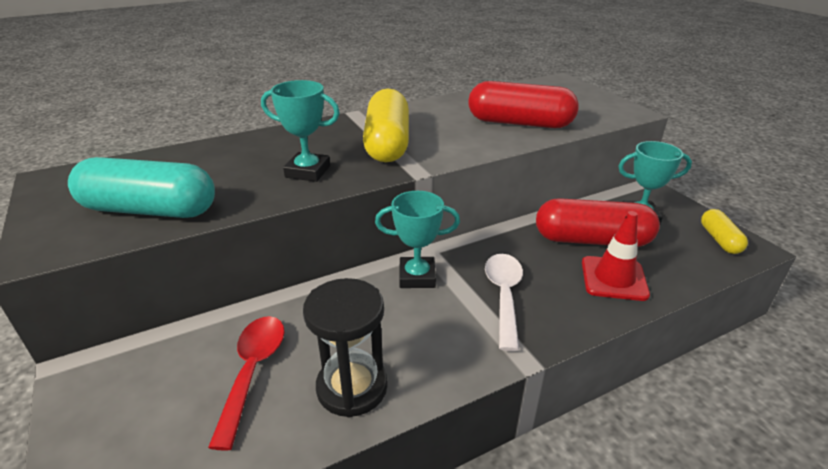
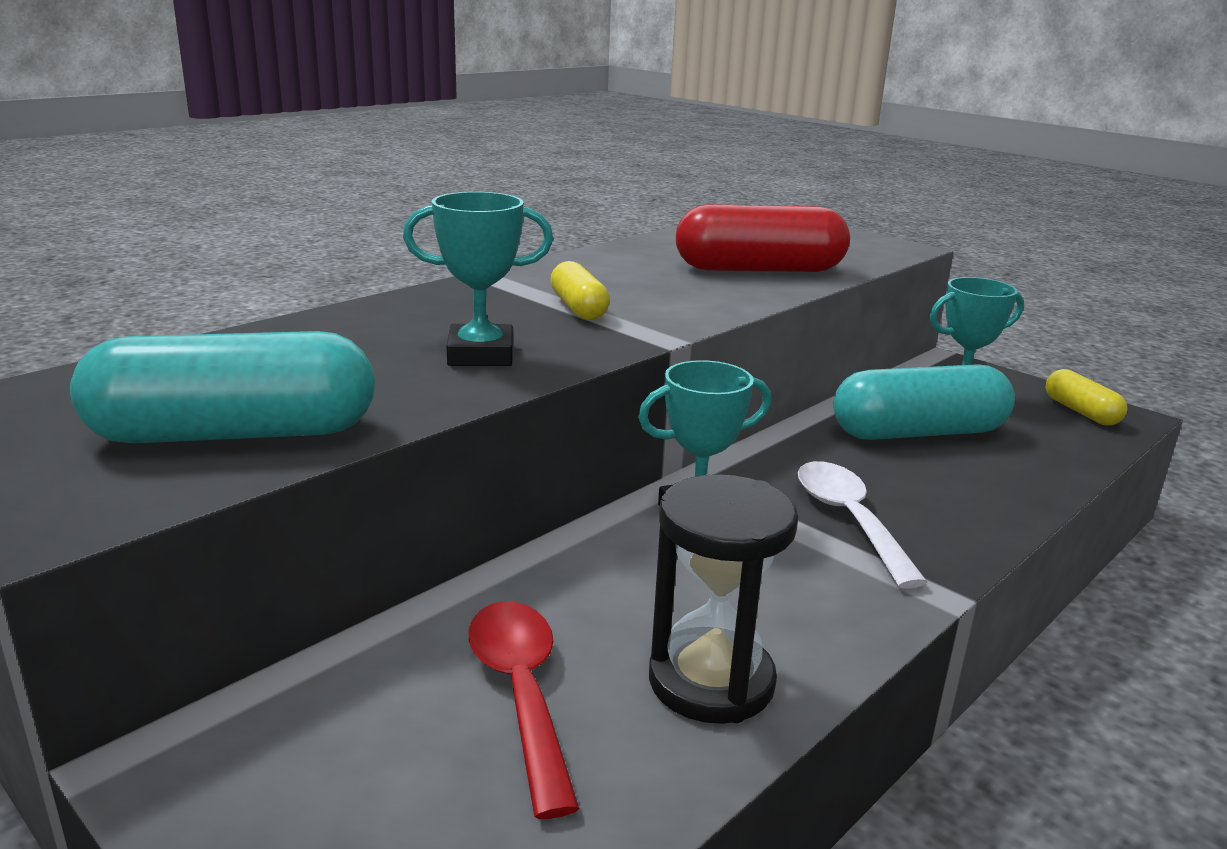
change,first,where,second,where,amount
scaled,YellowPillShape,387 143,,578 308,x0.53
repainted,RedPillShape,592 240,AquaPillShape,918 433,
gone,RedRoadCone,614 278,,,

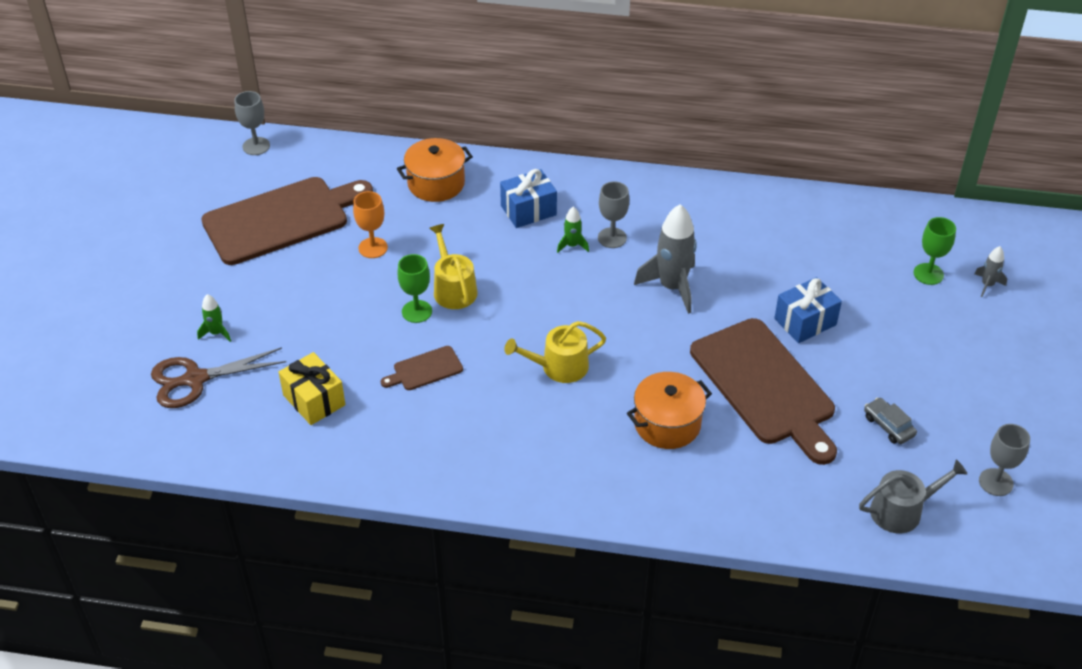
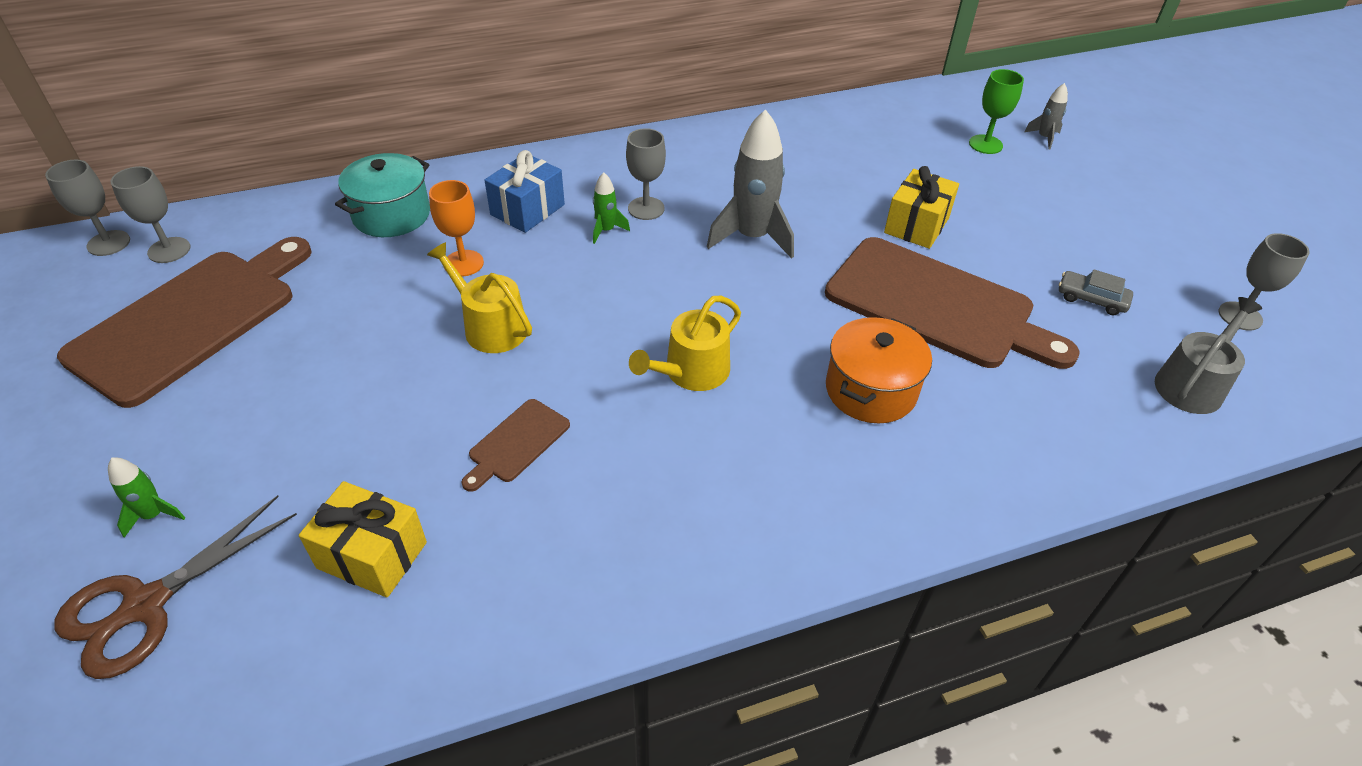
change,first,where,second,where,amount
repainted,OrangeCookingPot,436 183,AquaCookingPot,391 215,
shifted,OrangeWineGlass,373 248,,463 263,
gone,GreenWineGlass,417 311,,,
repainted,RoyalBlueWrappedGift,805 322,YellowWrappedGift,916 225,
new,,,GreyWineGlass,169 250,

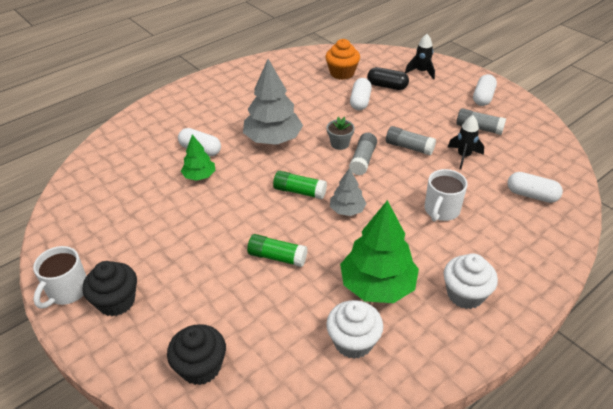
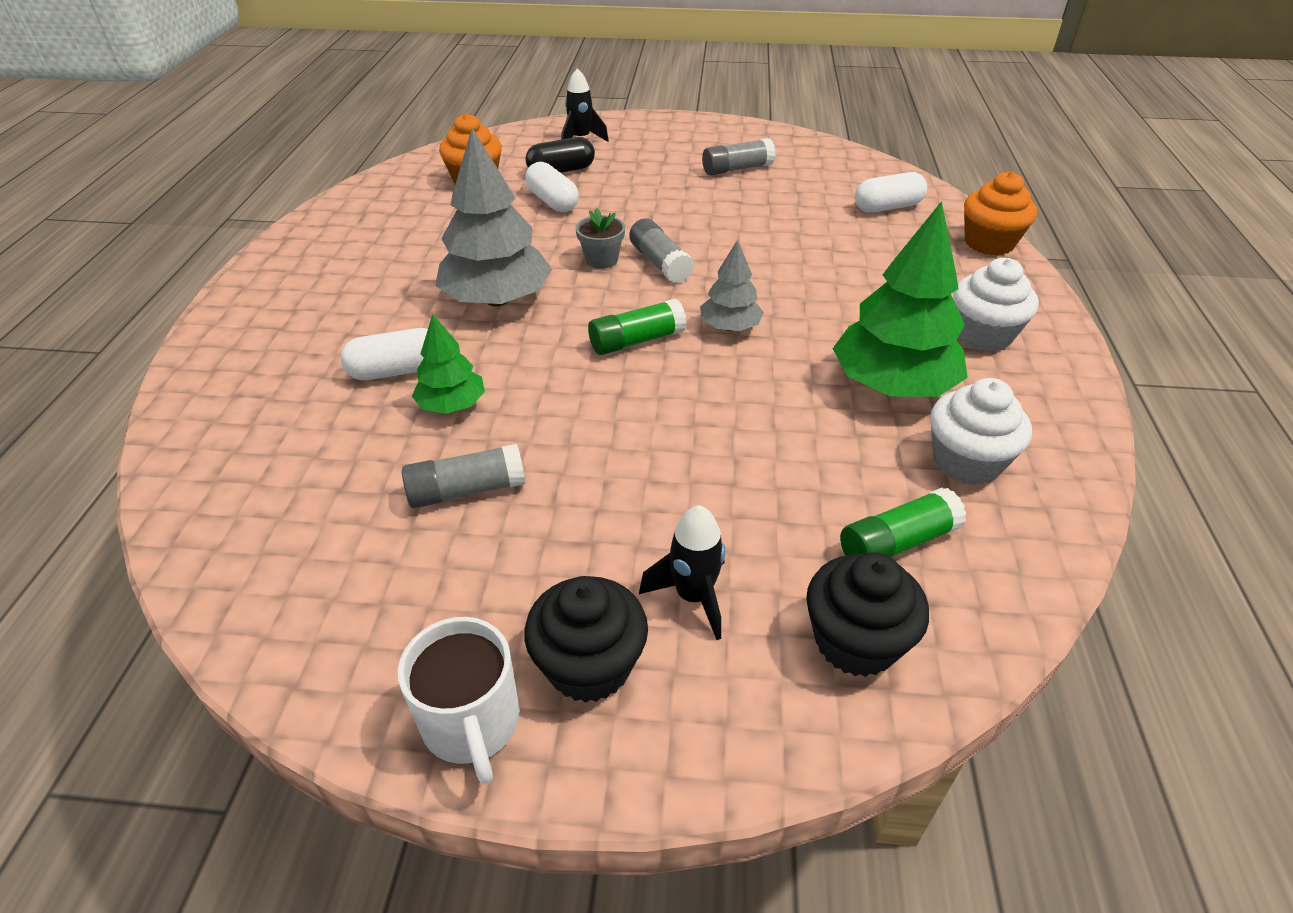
change,first,where,second,where,amount
gone,SnowWhitePillShape,483 97,,,
shifted,JetBlackSpaceship,463 156,,693 596,
shifted,GreyStickOfGlue,409 147,,466 490,
gone,SnowWhiteTeaMug,441 210,,,
shifted,GreenStickOfGlue,277 257,,897 543,
new,,,OrangeFairyCake,989 243,

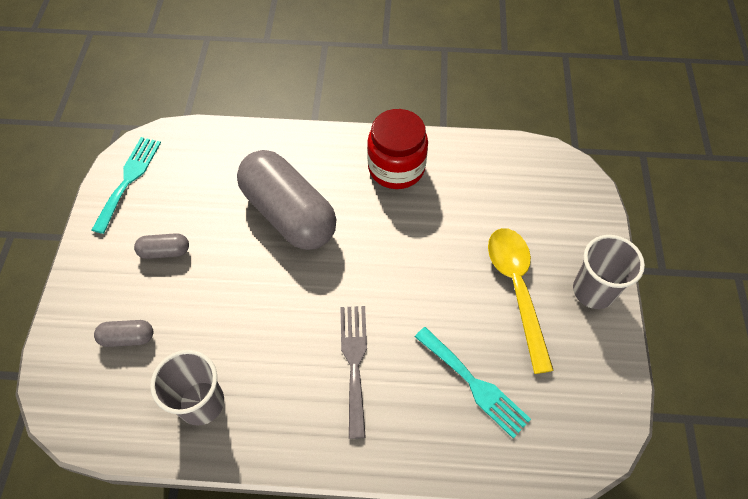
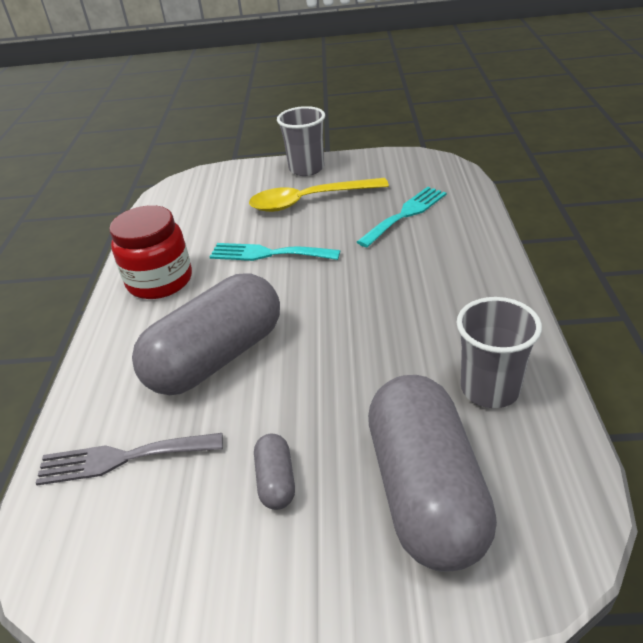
change,first,where,second,where,amount
shifted,AquaFork,129 179,,268 254,
shifted,GreyFork,354 362,,122 458,
scaled,GreyPillShape,128 337,,425 491,x2.40

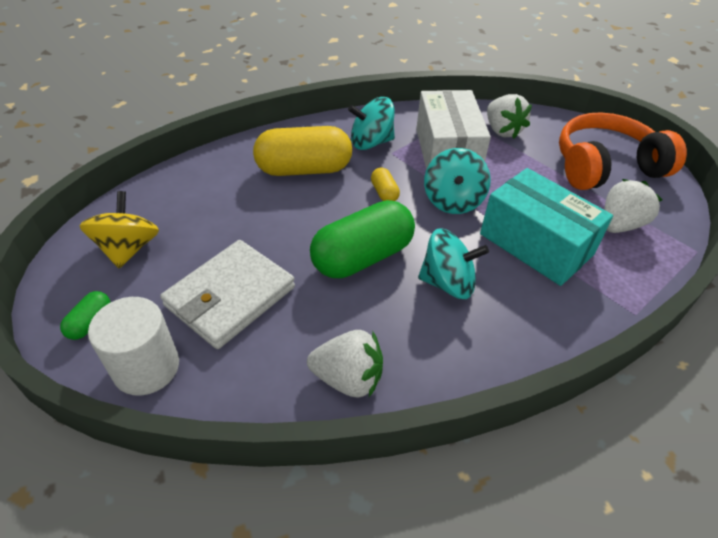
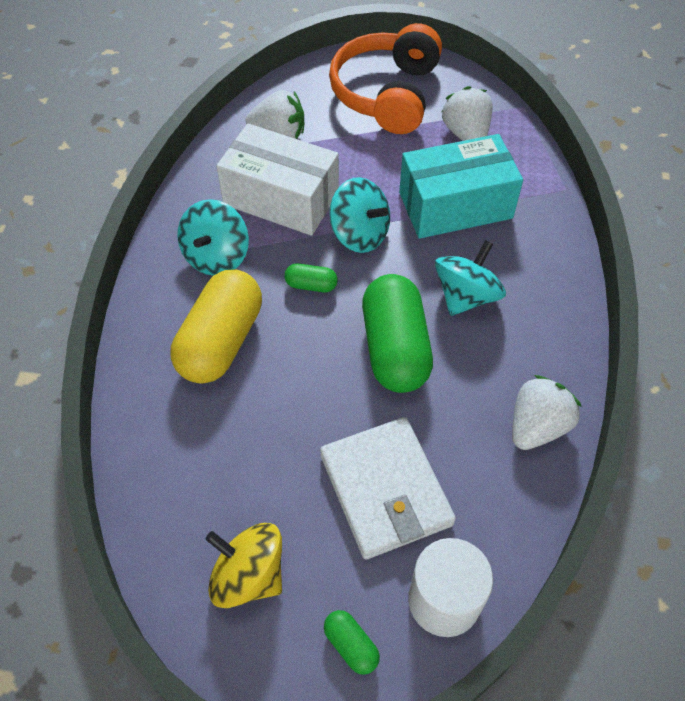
change,first,where,second,where,amount
repainted,YellowPillShape,384 193,GreenPillShape,311 285,

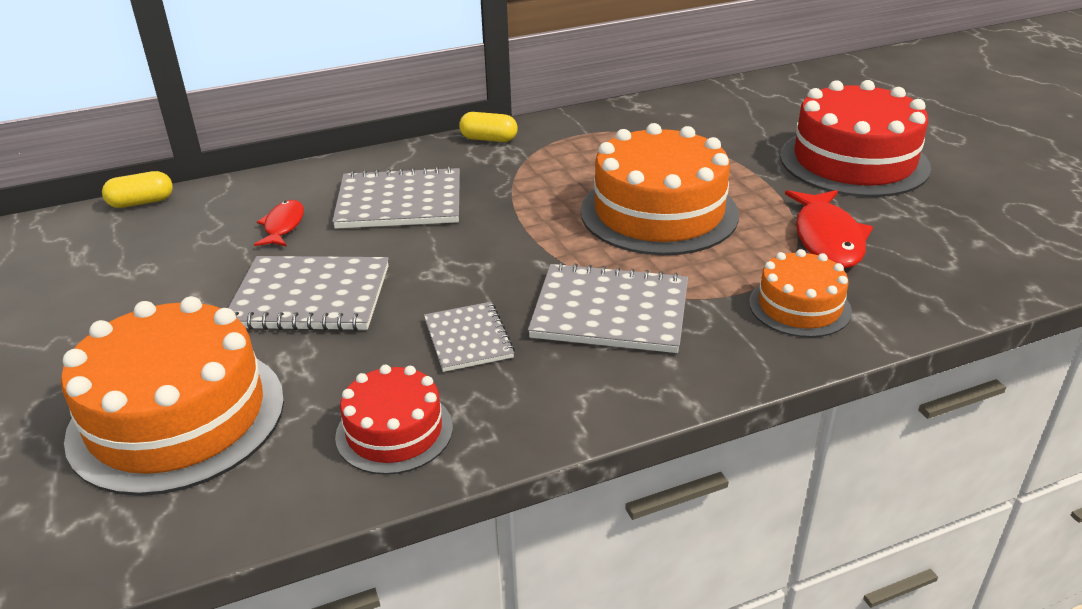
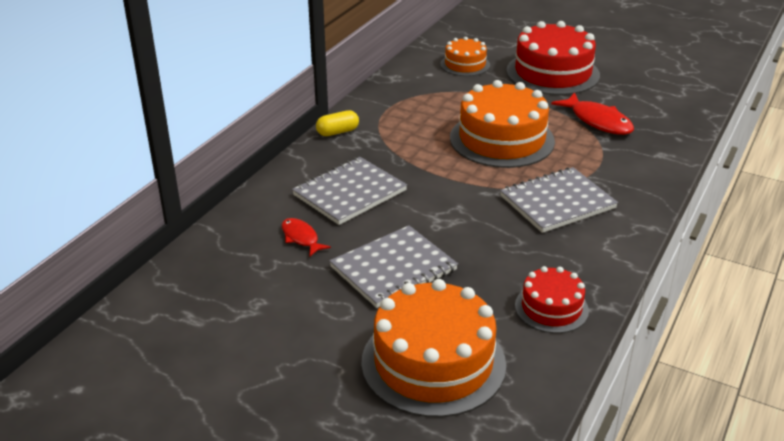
change,first,where,second,where,amount
gone,YellowPillShape,141 202,,,
shifted,OrangeGateau,799 306,,465 64,
gone,GreyNotepad,468 339,,,

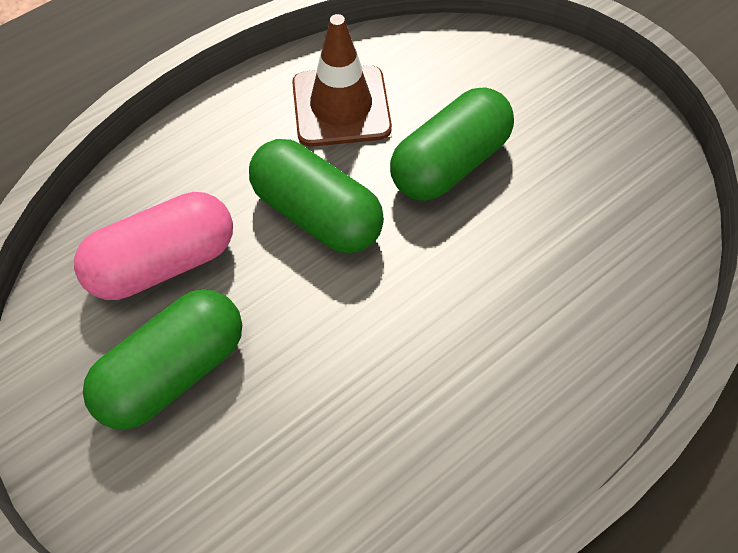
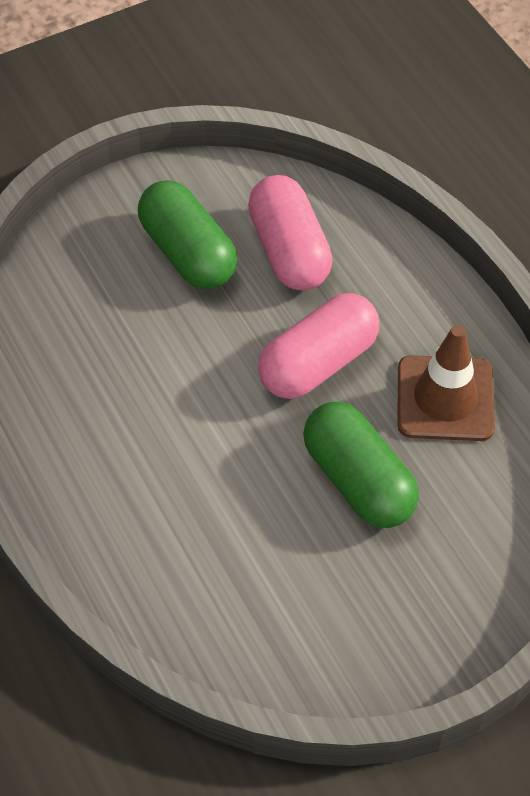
change,first,where,second,where,amount
repainted,GreenPillShape,317 214,RosePinkPillShape,318 363,

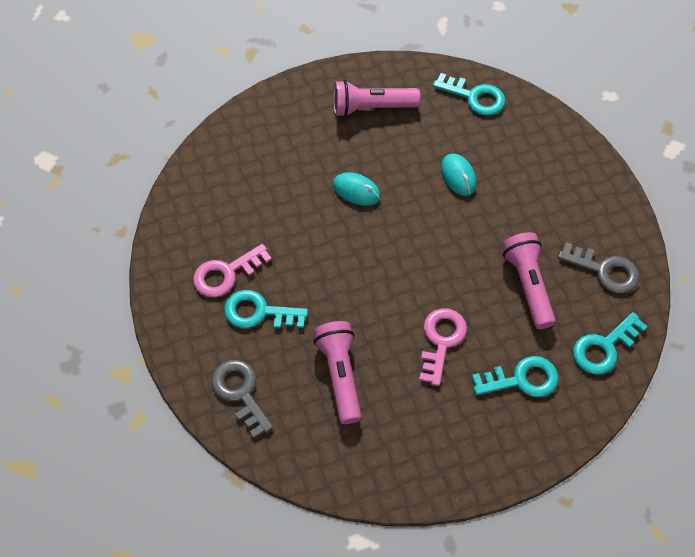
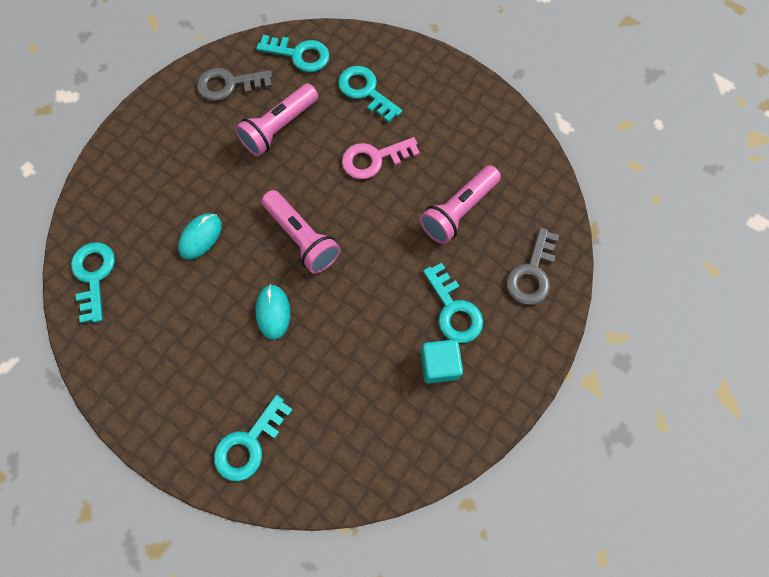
change,first,where,second,where,amount
shifted,RosePinkFlashlight,371 108,,302 238,
rotated,GreyDoorKey,604 270,,229 85,90 degrees counterclockwise
swapped,RosePinkDoorKey,226 274,AquaSolidCube,439 365,
new,,,AquaDoorKey,249 444,

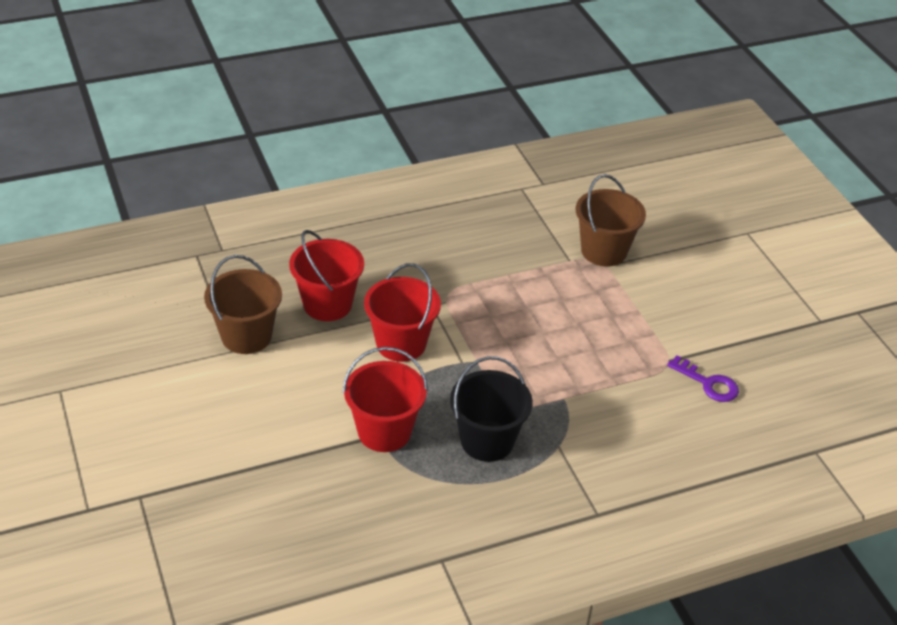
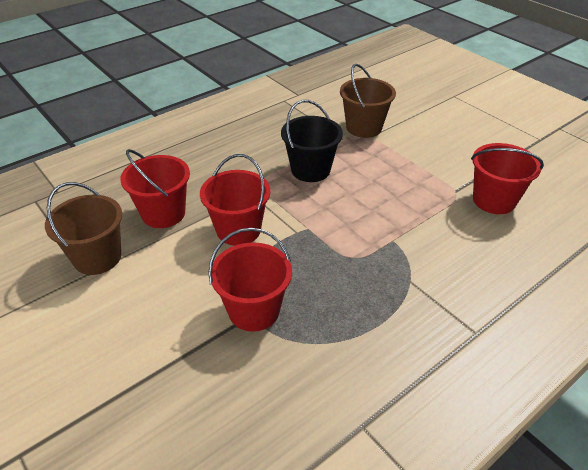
change,first,where,second,where,amount
swapped,VioletDoorKey,708 383,RedSandBucket,494 200,
shifted,JetBlackSandBucket,487 441,,310 170,

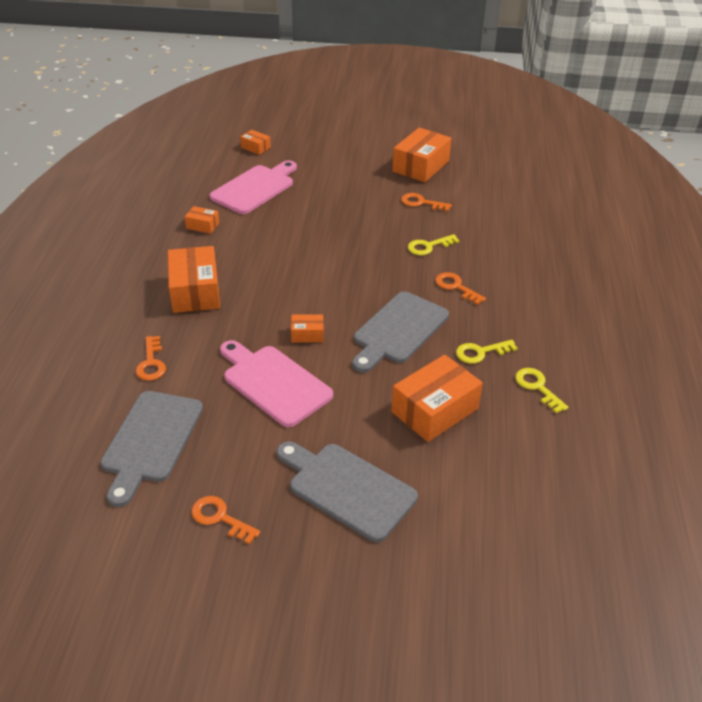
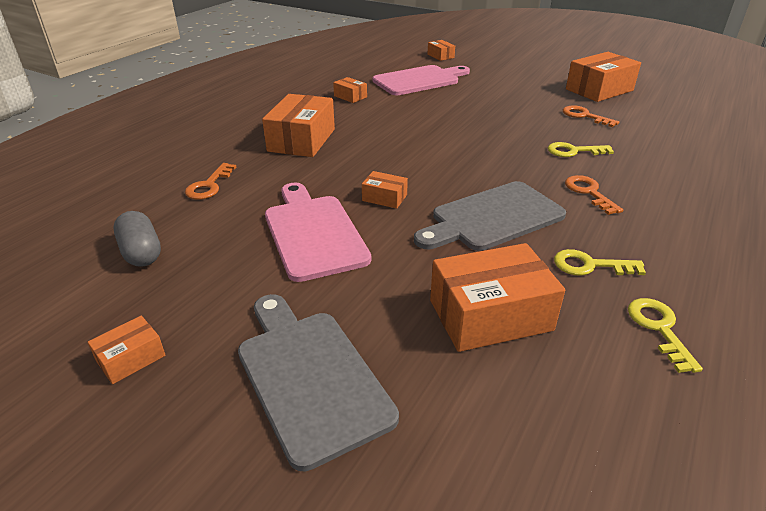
change,first,where,second,where,amount
swapped,GreyBreadBoard,151 441,GreyPillShape,141 252,
swapped,OrangeDoorKey,220 518,OrangeBox,131 358,

